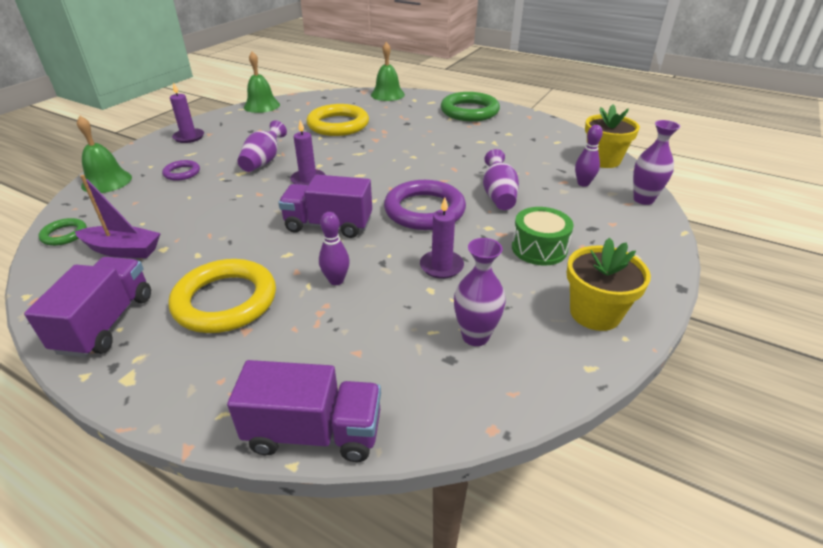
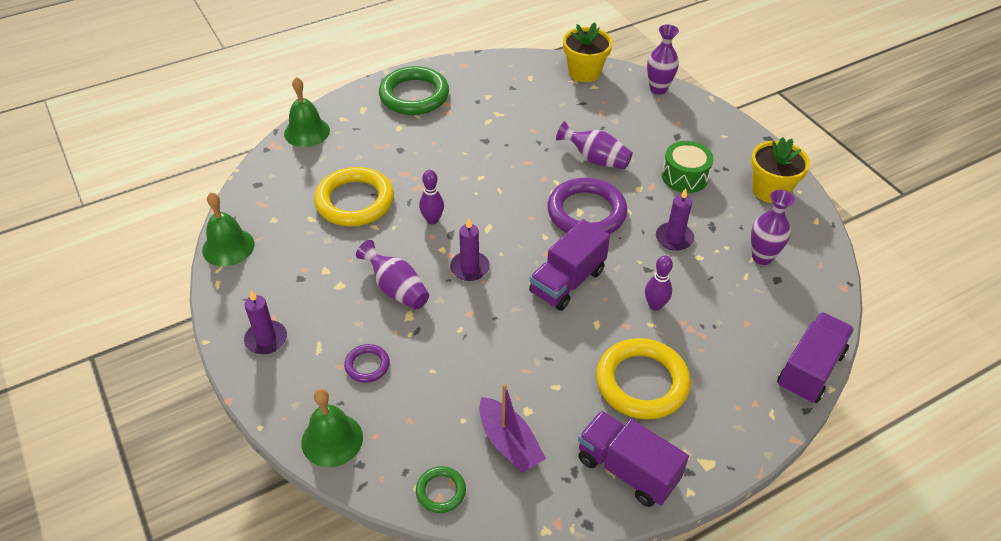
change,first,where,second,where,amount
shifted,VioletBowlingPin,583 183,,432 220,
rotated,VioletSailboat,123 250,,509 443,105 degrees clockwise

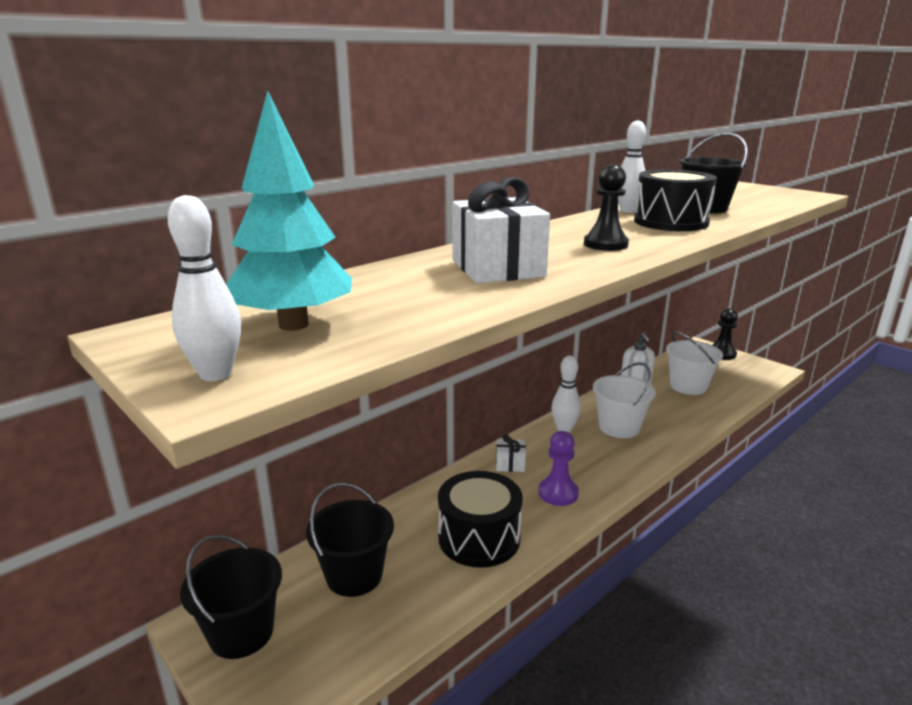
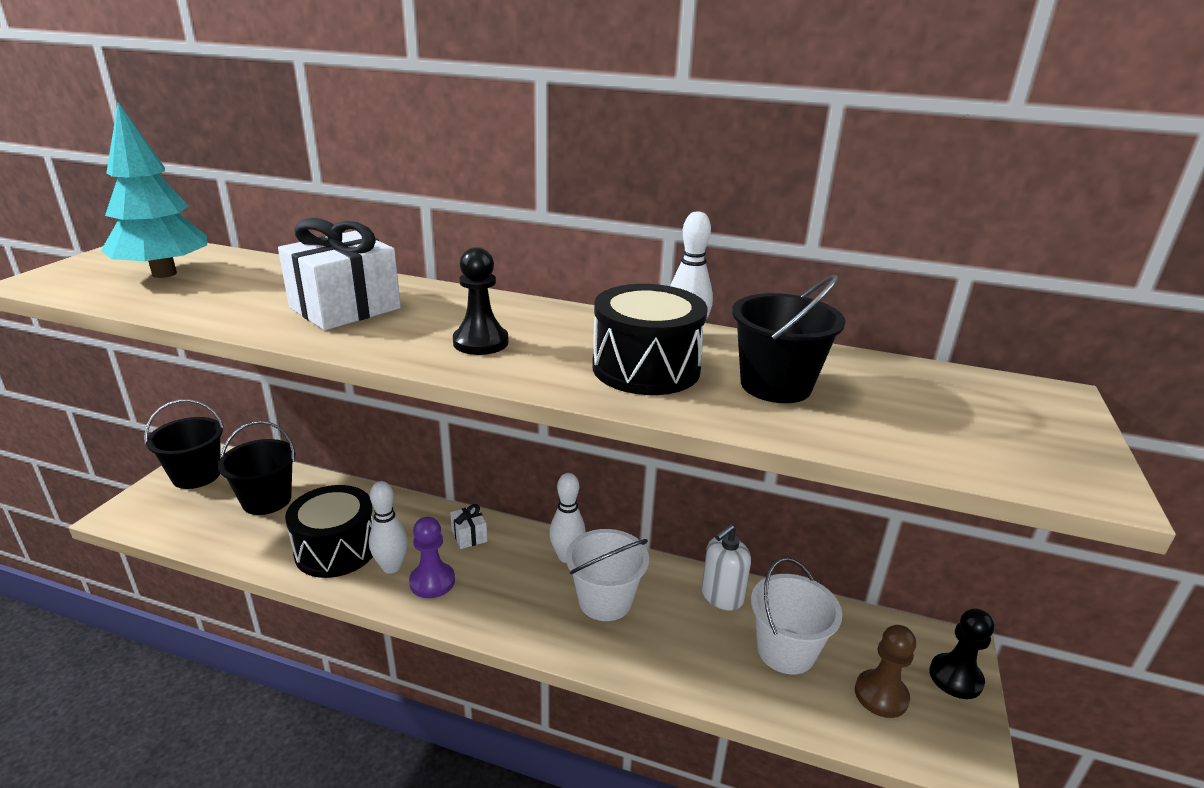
change,first,where,second,where,amount
shifted,SnowWhiteBowlingPin,215 374,,391 567,
new,,,DarkBrownChessPawn,881 695,

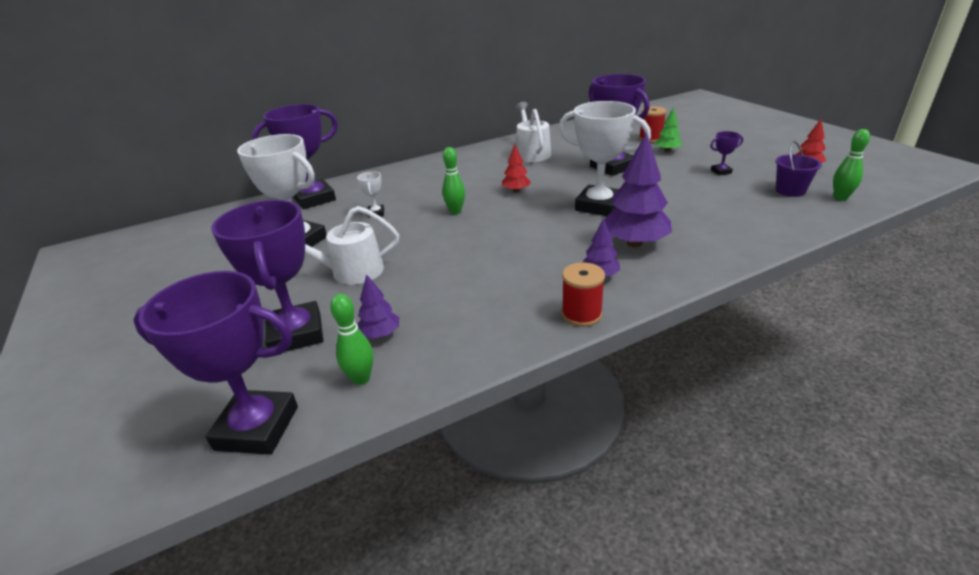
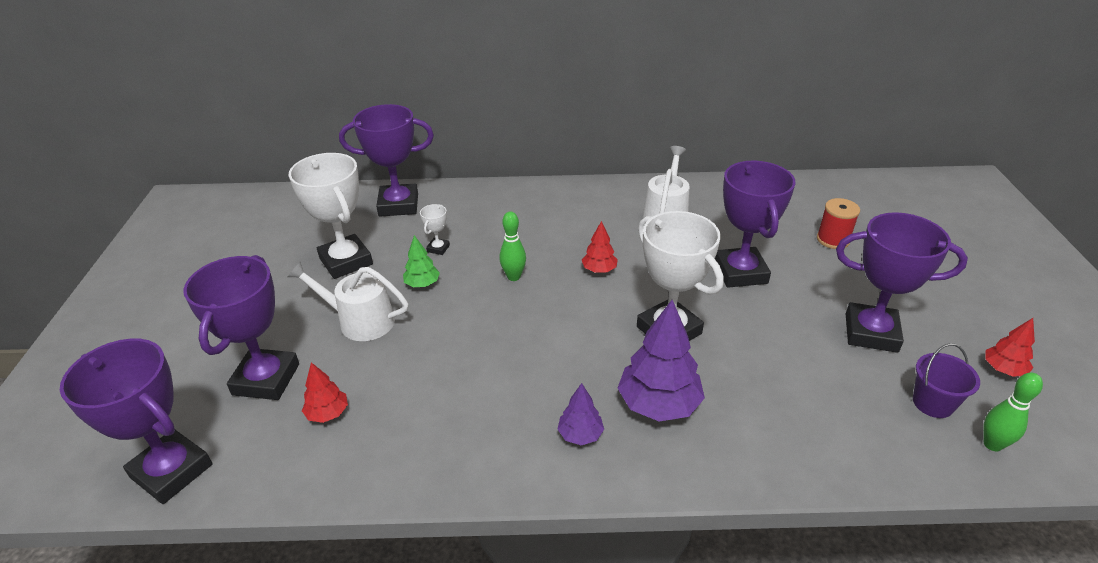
change,first,where,second,where,amount
shifted,GreenFirTree,667 151,,422 284,
scaled,VioletAwardCup,721 171,,871 333,x2.33
gone,RedReelOfThread,581 314,,,
repainted,VioletFirTree,380 334,RedFirTree,328 413,
gone,GreenBowlingPin,361 379,,,

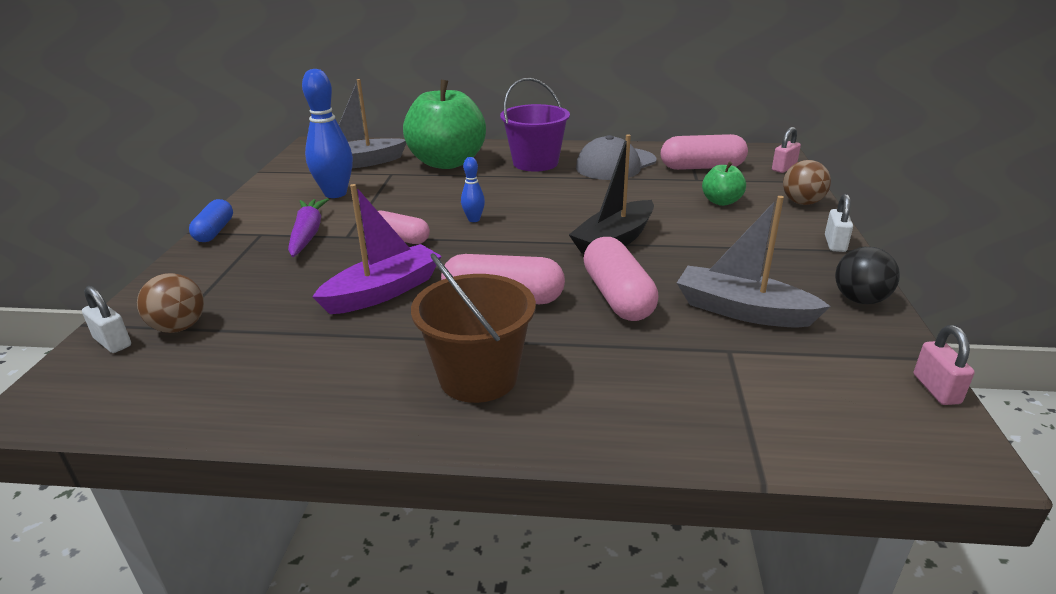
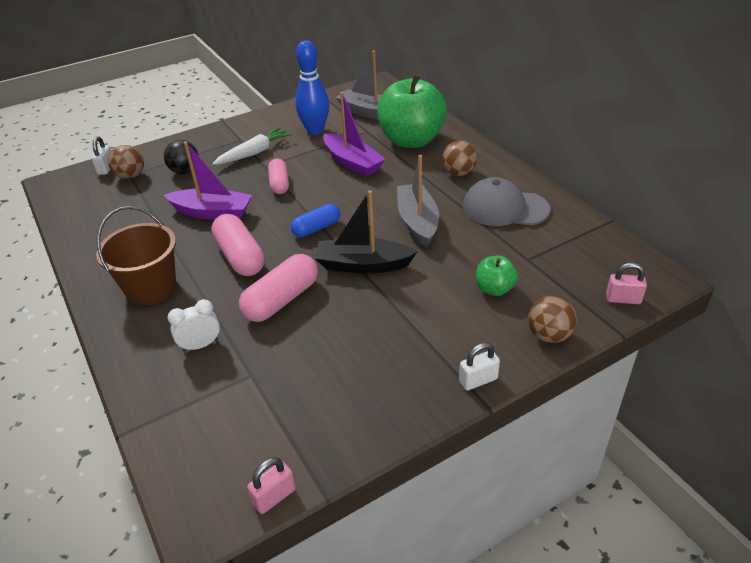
change,first,where,second,where,amount
swapped,VioletSandBucket,535 163,DarkBrownSphere,458 173,
gone,RosePinkPillShape,702 167,,,
gone,RoyalBlueBowlingPin,474 219,,,
shifted,GreySailboat,742 311,,417 222,
repainted,VioletToyCarrot,307 234,SnowWhiteToyCarrot,254 153,
shifted,RoyalBluePillShape,215 231,,316 228,
shifted,JetBlackSphere,860 300,,185 171,
new,,,VioletSailboat,352 163,
new,,,SnowWhiteBedsideClock,200 345,

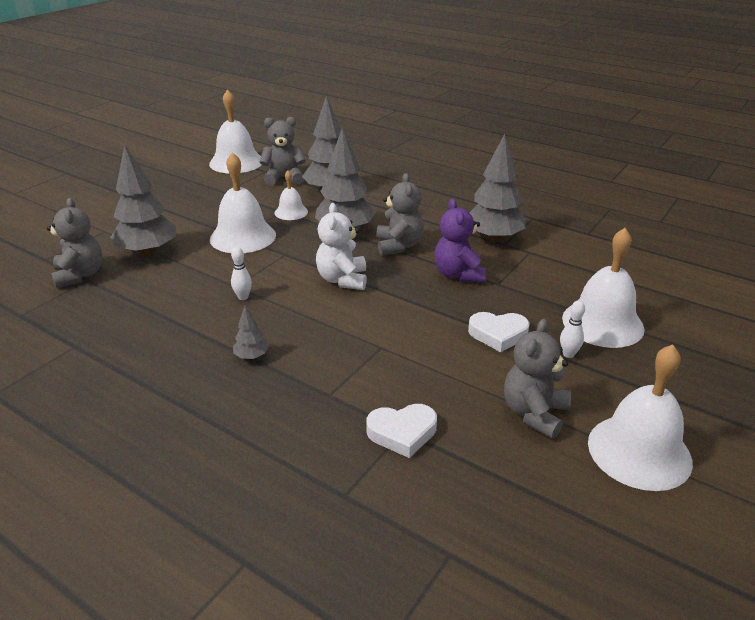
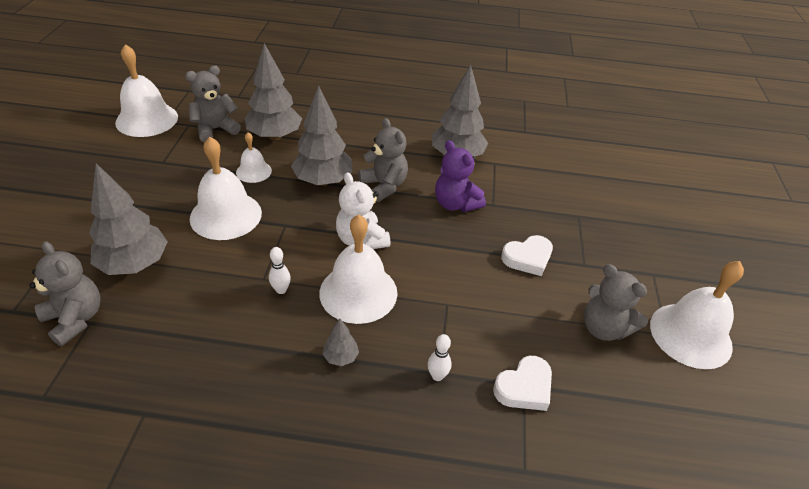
change,first,where,second,where,amount
shifted,SnowWhiteBell,602 323,,358 292,
shifted,SnowWhiteBowlingPin,568 354,,437 376,
rotated,GreyTeddyBear,534 413,,603 328,45 degrees counterclockwise

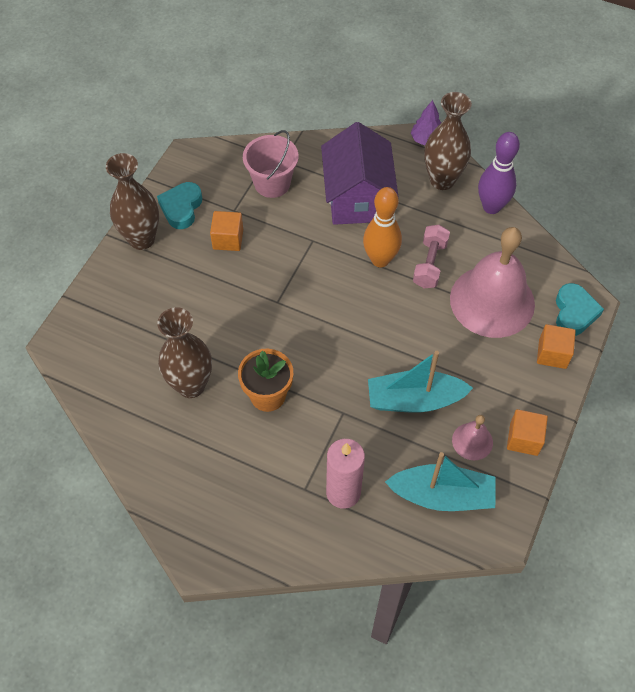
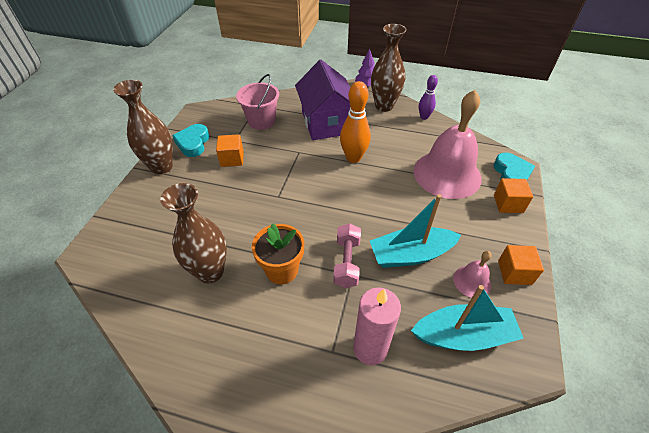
change,first,where,second,where,amount
scaled,VioletBowlingPin,491 207,,424 117,x0.60
shifted,RosePinkFreeWeight,430 264,,347 262,

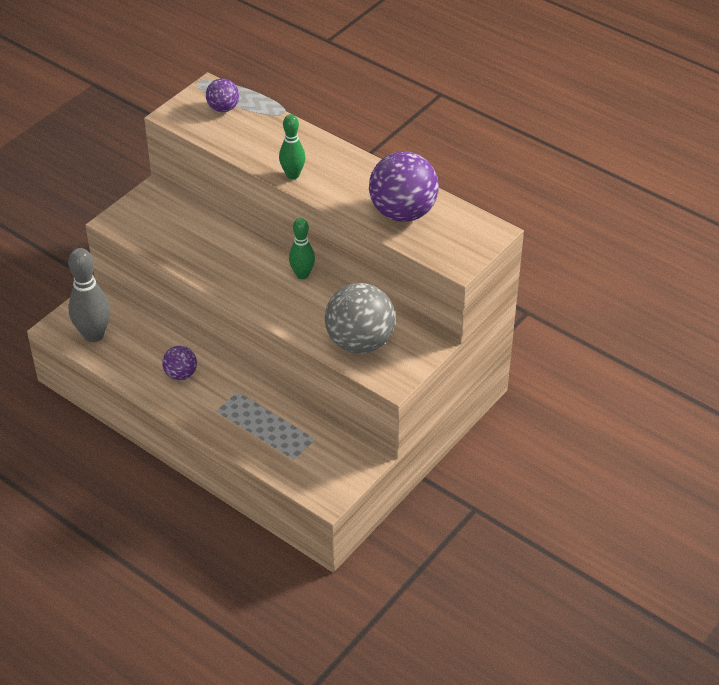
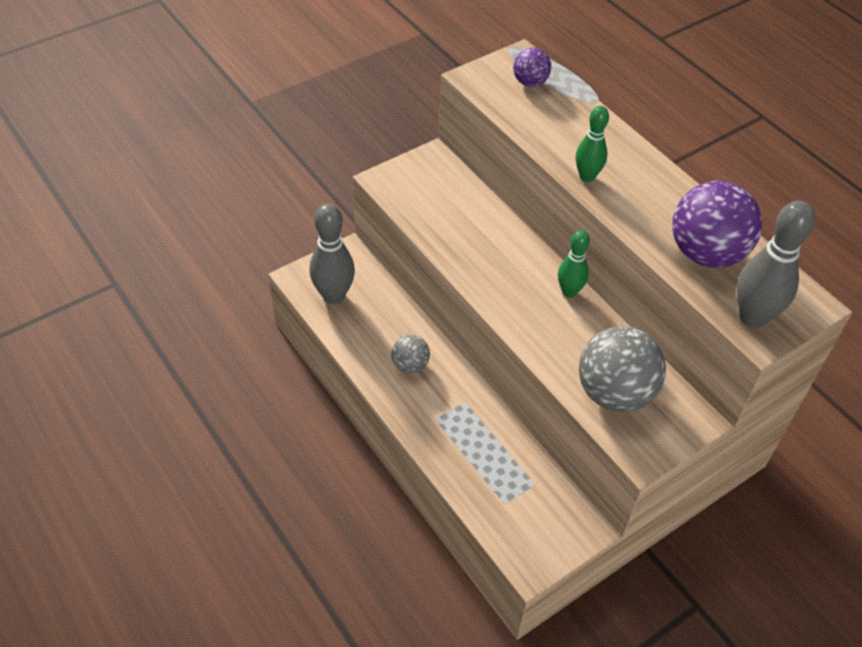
change,first,where,second,where,amount
repainted,VioletSphere,181 374,GreySphere,410 365,
new,,,GreyBowlingPin,753 317,

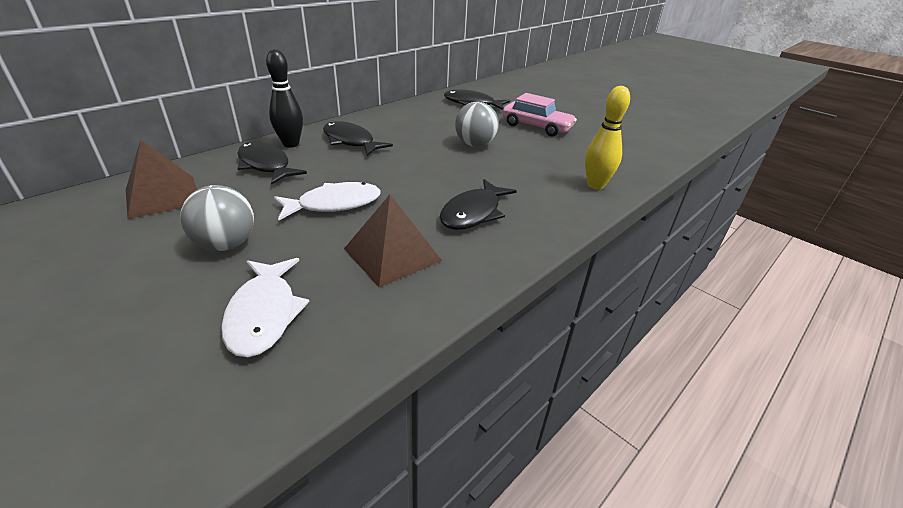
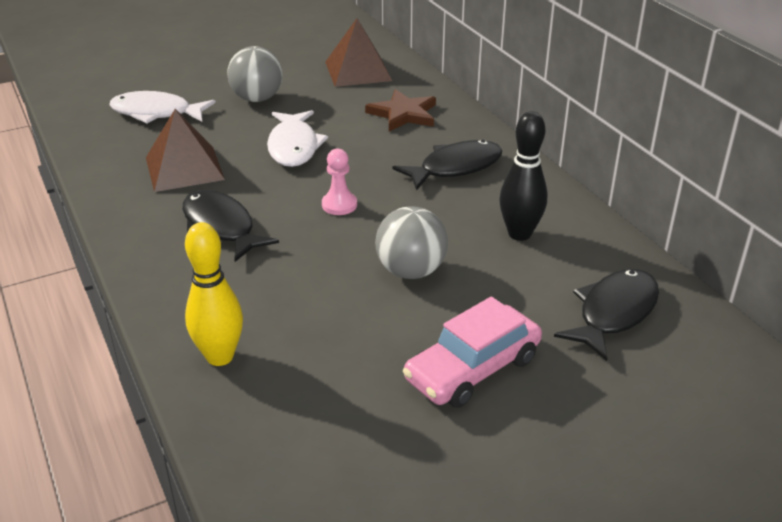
change,first,where,second,where,amount
shifted,JetBlackBowlingPin,291 144,,519 234,
swapped,JetBlackToyFish,266 165,DarkBrownStarShape,403 114,
new,,,RosePinkChessPawn,339 205,

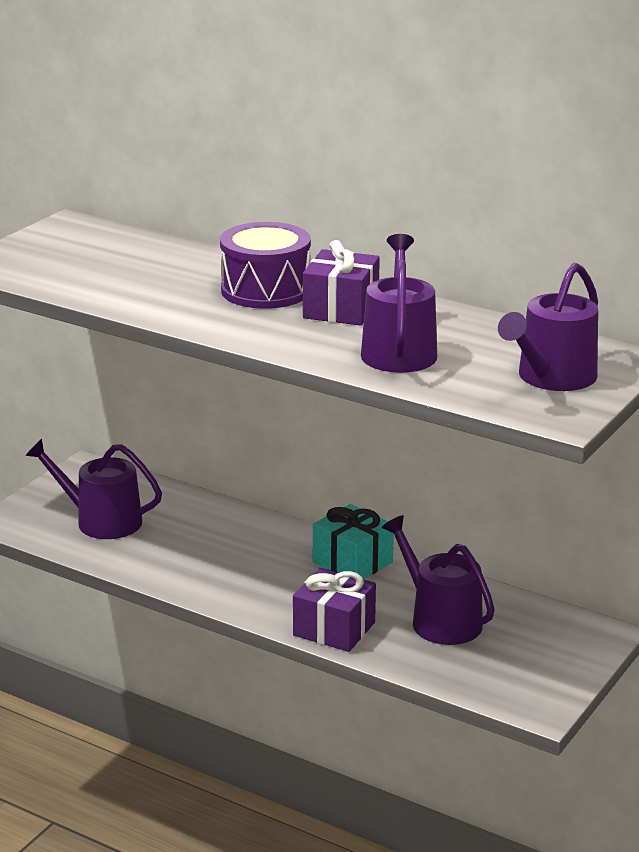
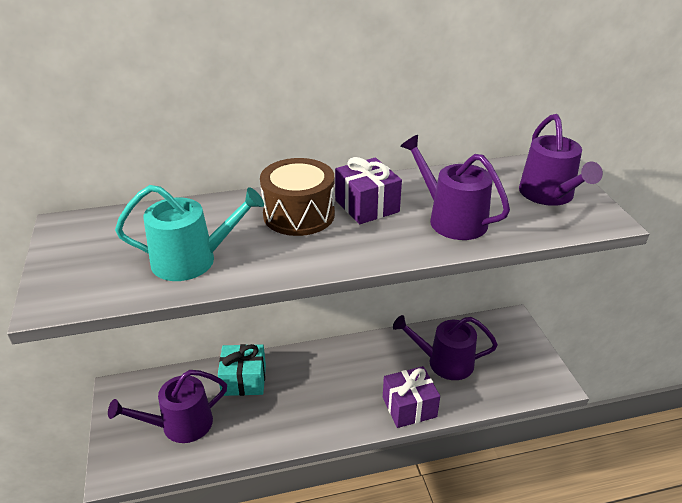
change,first,where,second,where,amount
repainted,VioletSnareDrum,265 290,DarkBrownSnareDrum,299 214,
shifted,AquaWrappedGift,352 562,,244 380,
new,,,AquaWateringCan,192 260,

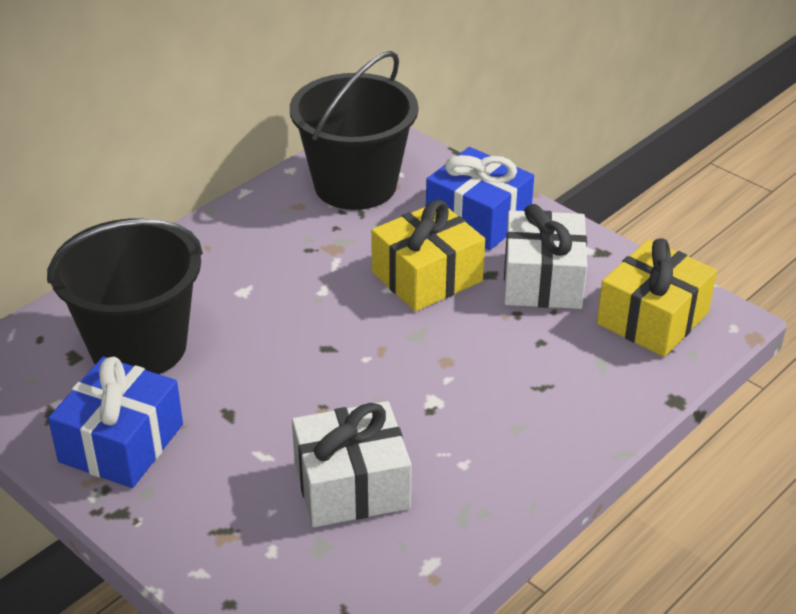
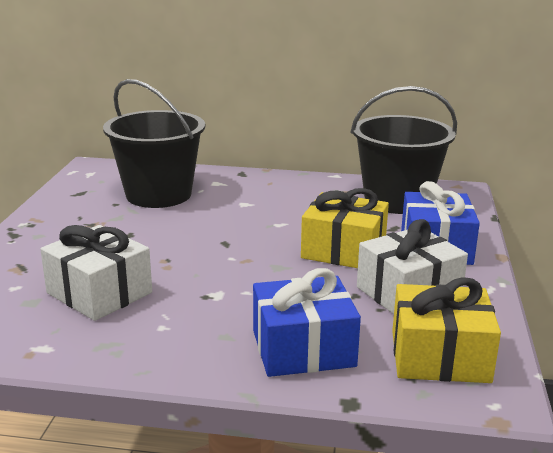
change,first,where,second,where,amount
shifted,RoyalBlueWrappedGift,121 443,,303 348,

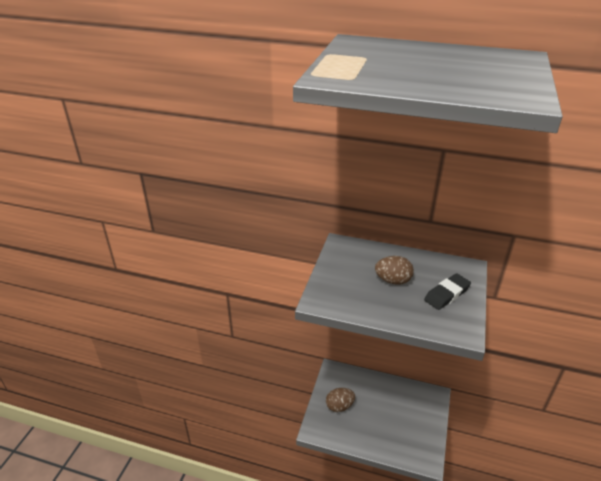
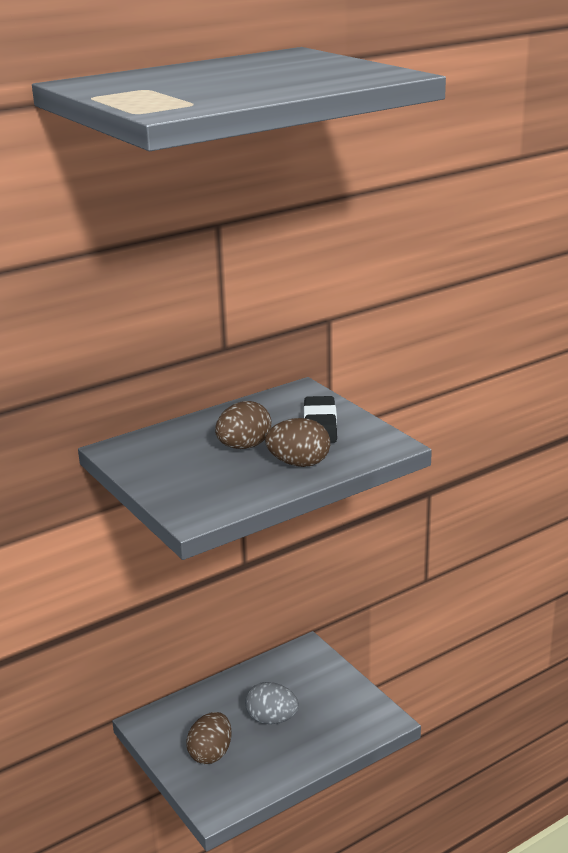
change,first,where,second,where,amount
new,,,DarkBrownEgg,299 463,
new,,,GreyEgg,272 719,

